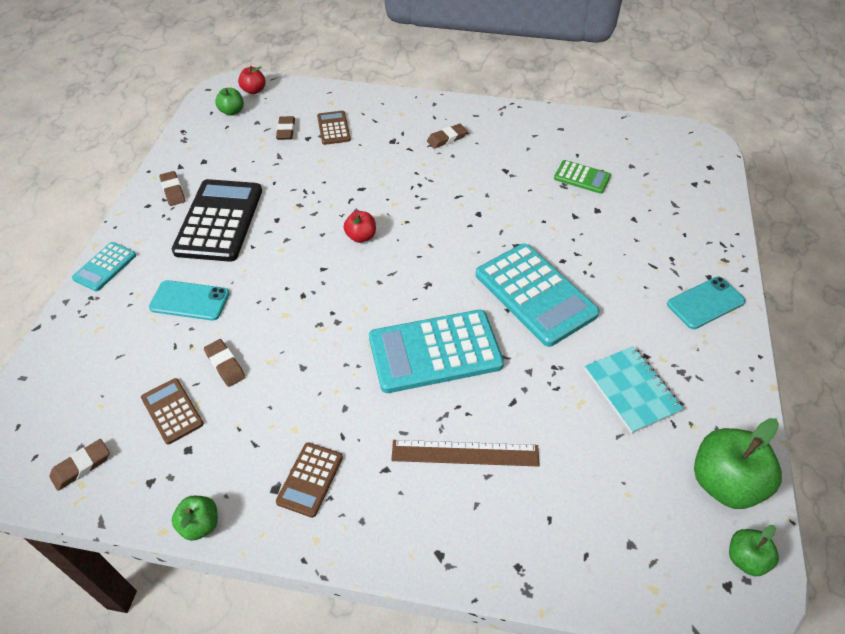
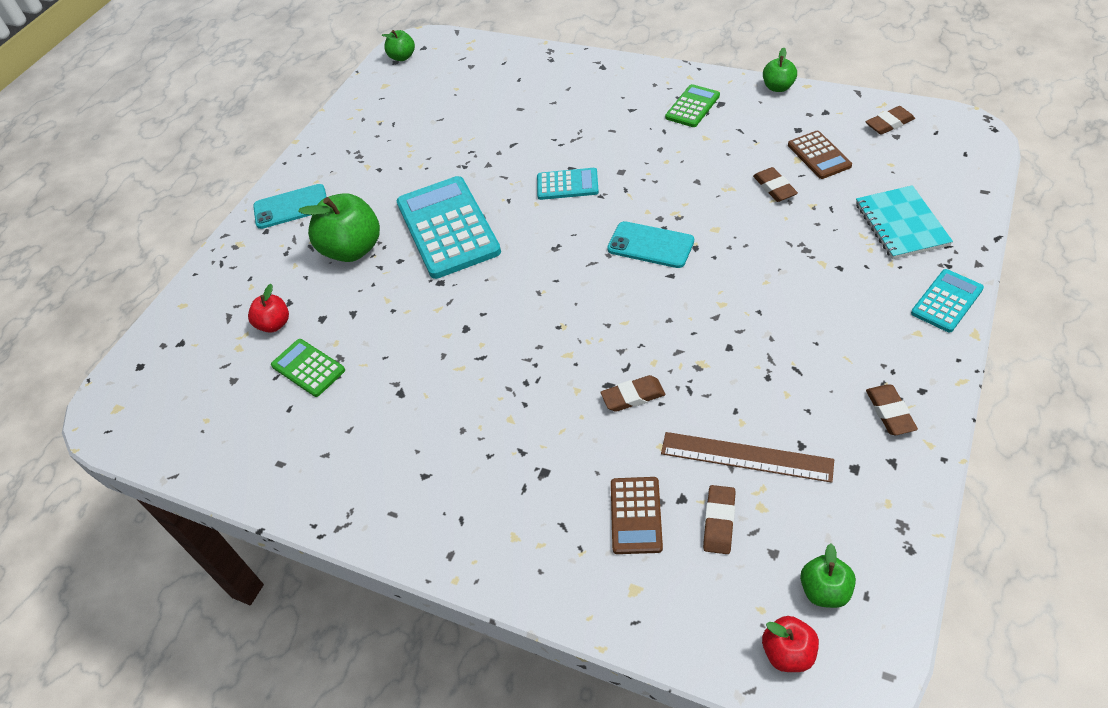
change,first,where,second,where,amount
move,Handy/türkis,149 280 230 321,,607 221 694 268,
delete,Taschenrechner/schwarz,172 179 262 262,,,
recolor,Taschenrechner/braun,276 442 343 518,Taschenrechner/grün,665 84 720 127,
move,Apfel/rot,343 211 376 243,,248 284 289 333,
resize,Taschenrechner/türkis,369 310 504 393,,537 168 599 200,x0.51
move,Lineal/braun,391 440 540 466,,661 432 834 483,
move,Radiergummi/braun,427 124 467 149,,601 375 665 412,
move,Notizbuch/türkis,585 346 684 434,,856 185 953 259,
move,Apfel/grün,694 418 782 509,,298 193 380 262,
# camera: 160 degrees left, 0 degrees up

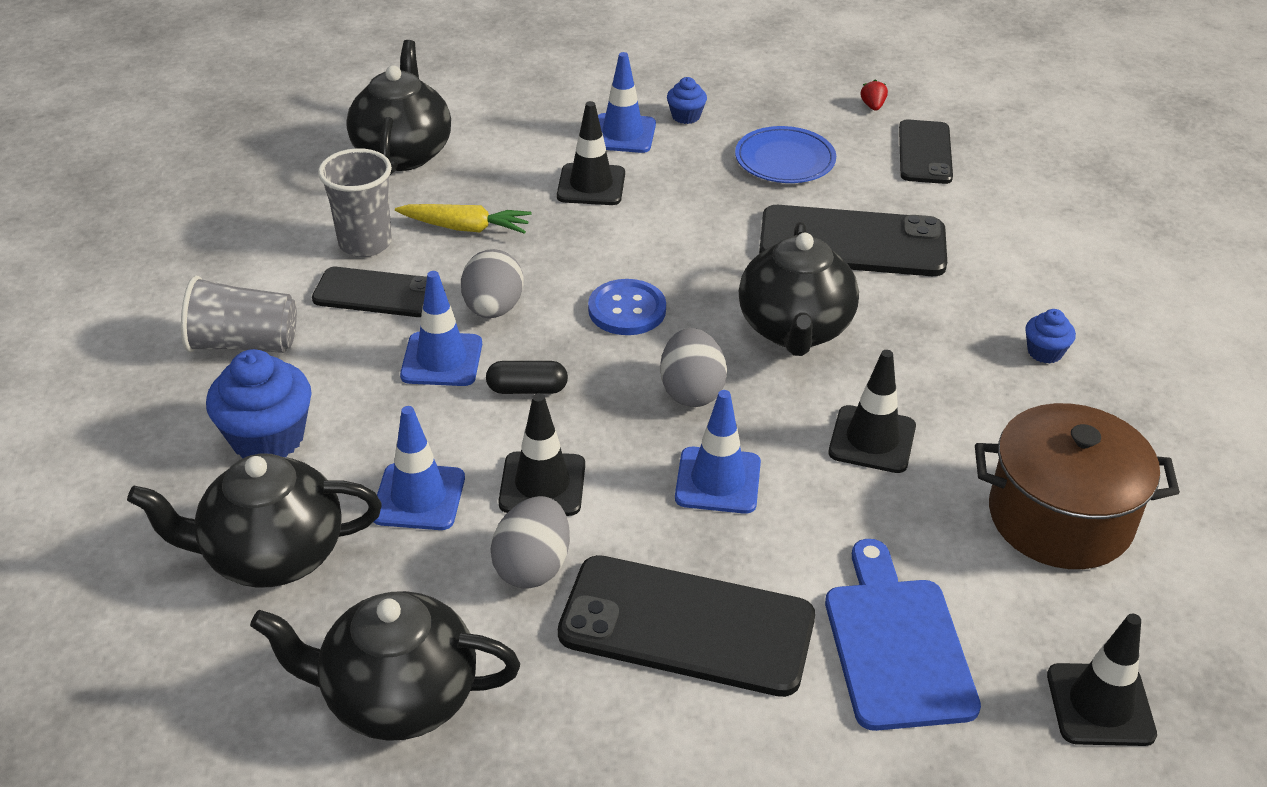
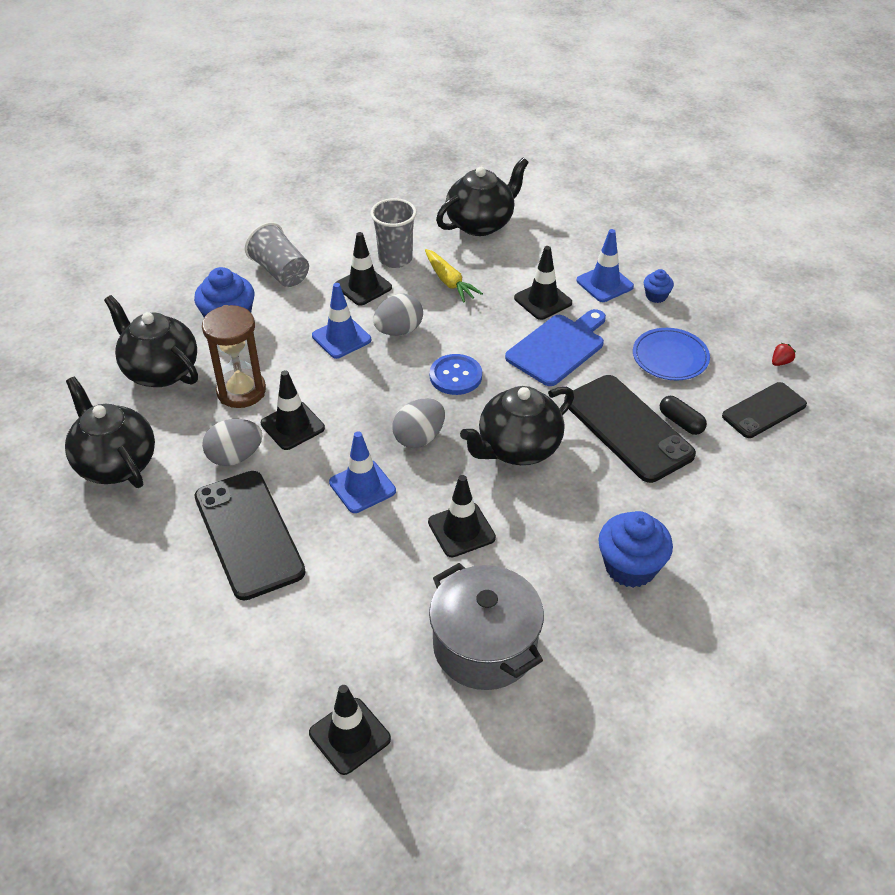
change,first,where,second,where,amount
replace,Handy/schwarz,312 267 427 317,Leitkegel/schwarz,336 232 392 306,
replace,Leitkegel/blau,374 406 465 530,Sanduhr/braun,202 305 266 408,
move,Kapsel/schwarz,486 361 568 394,,660 396 707 435,
move,Schneidebrett/blau,825 539 981 731,,505 309 606 386,
recolor,Kochtopf/braun,975 403 1180 569,Kochtopf/grau,429 563 544 690,
resize,Muffin/blau,1025 309 1076 364,,598 511 673 588,x1.93
# camera: 50 degrees right, 5 degrees up

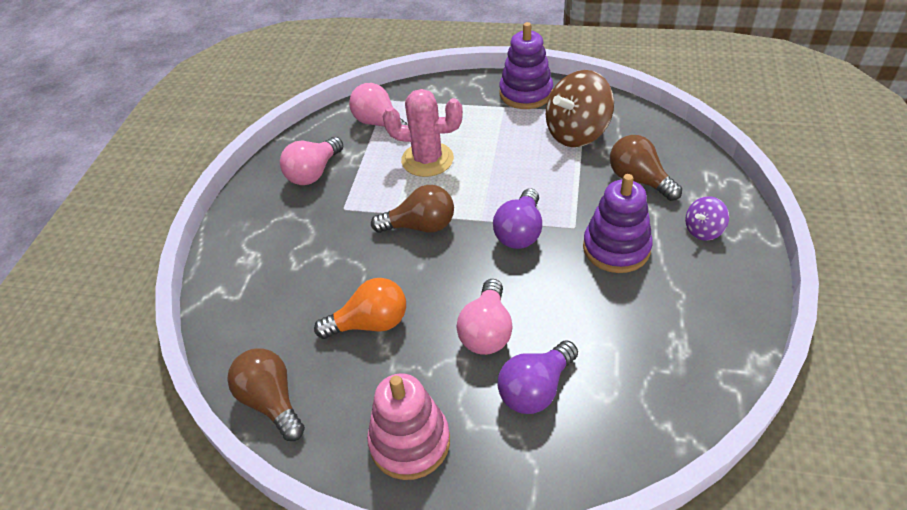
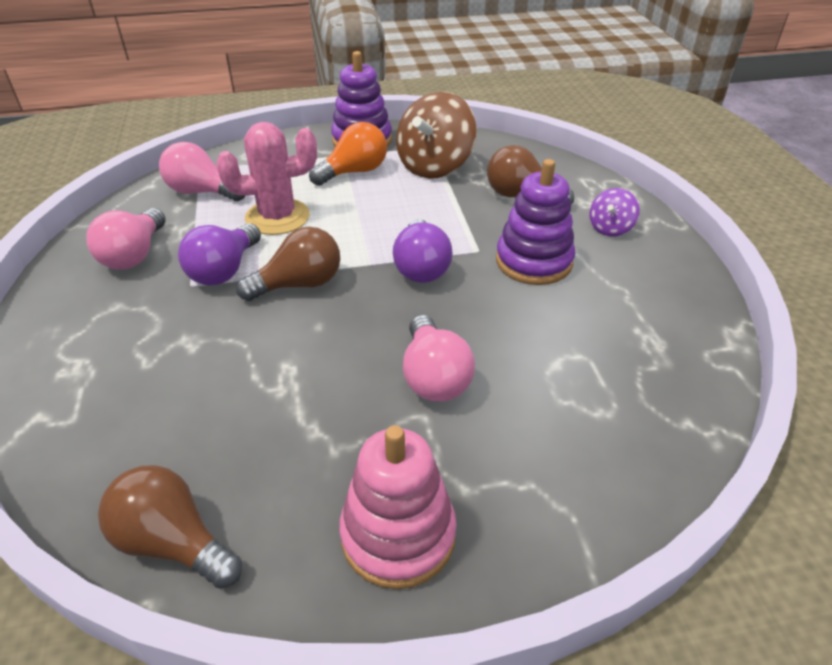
change,first,where,second,where,amount
move,Glühbirne/orange,314 278 406 339,,309 122 387 186,
move,Glühbirne/lila,497 341 578 414,,178 223 261 286,
# camera: 25 degrees left, 5 degrees down

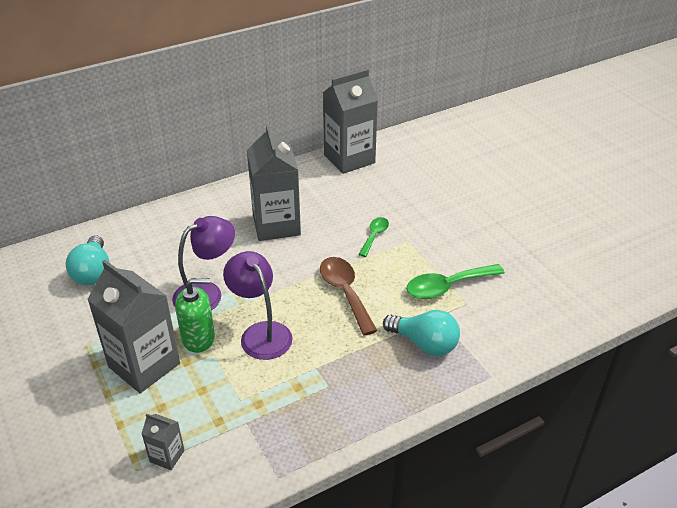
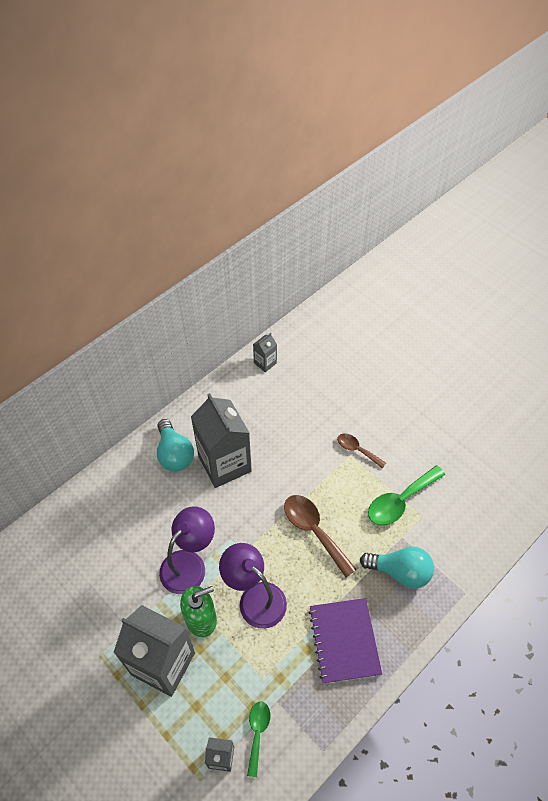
change,first,where,second,where,amount
move,Glühbirne/türkis,66 235 110 285,,157 419 194 472,
resize,Getränkekarton/grau,323 69 378 174,,253 333 277 372,x0.45
move,Löffel/grün,359 217 389 257,,247 701 270 777,
insert,,,Notizbuch/lila,309 598 382 684,
insert,,,Löffel/braun,338 433 386 469,
# camera: 15 degrees left, 15 degrees up

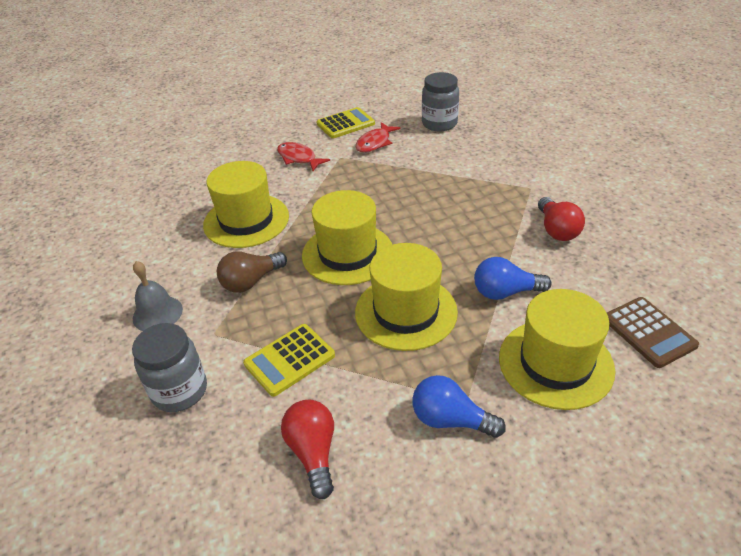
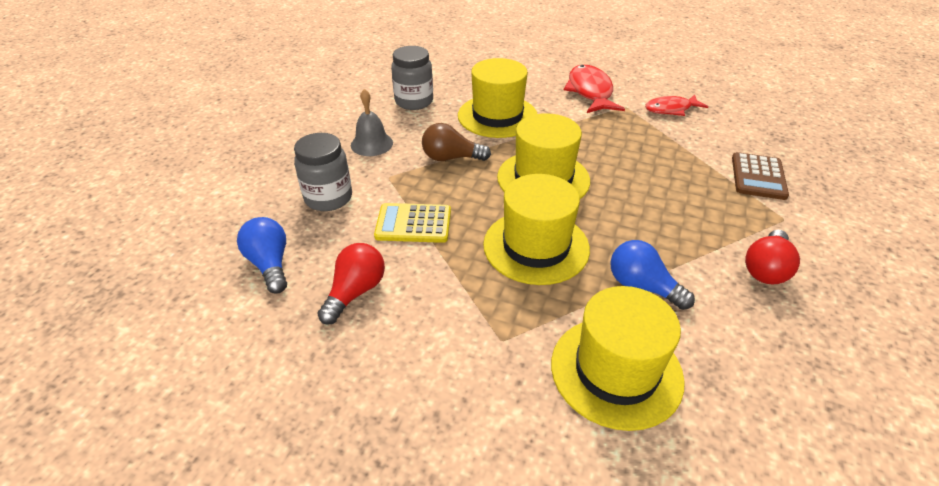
change,first,where,second,where,amount
resize,Fisch/rot,277 142 330 171,,564 65 625 113,x1.51
delete,Taschenrechner/gelb,316 107 375 138,,,
move,Glühbirne/blau,412 375 506 438,,237 217 287 294,
move,Einmachglas/grau,422 72 459 131,,391 46 433 110,
move,Taschenrechner/braun,607 297 699 368,,732 152 789 200,
# camera: 40 degrees right, 0 degrees up

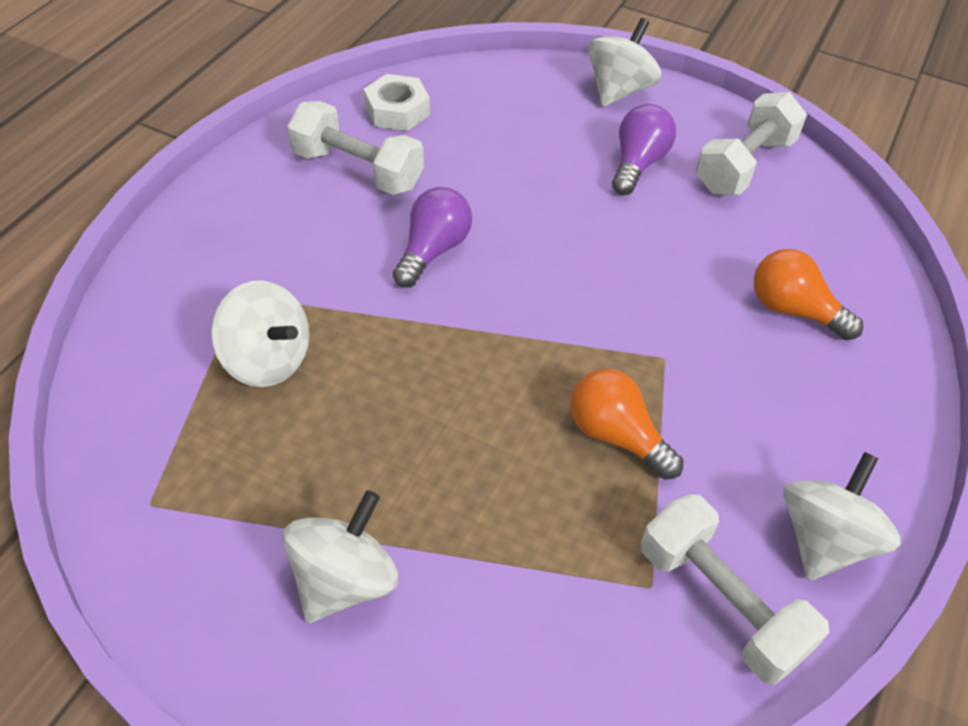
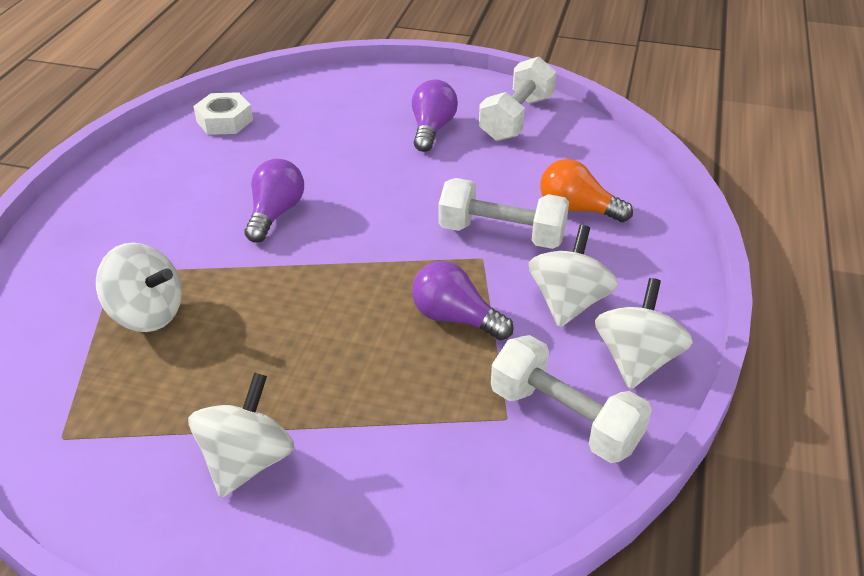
change,first,where,second,where,amount
move,Hantel/weiß,287 101 424 195,,438 178 569 249,
recolor,Glühbirne/orange,570 369 684 479,Glühbirne/lila,412 261 514 340,
move,Kreisel/weiß,588 18 661 107,,529 225 618 328,
# camera: 10 degrees left, 10 degrees down

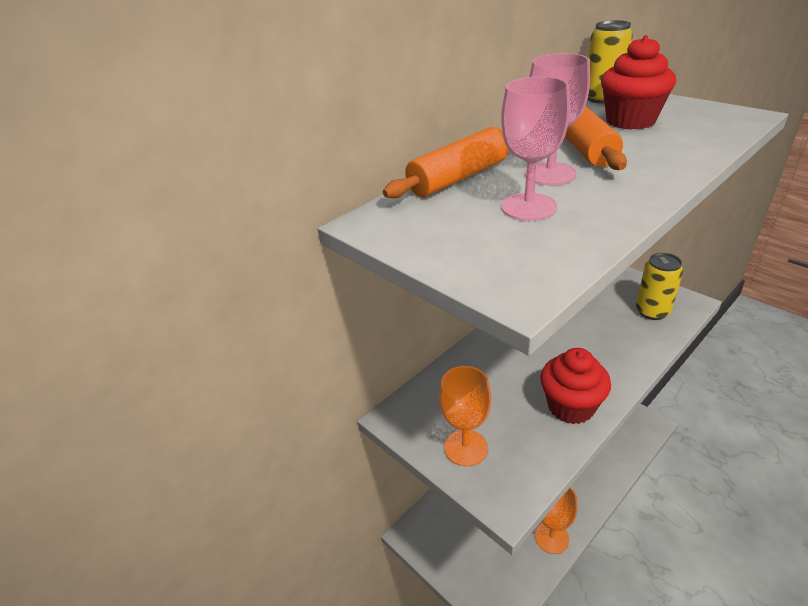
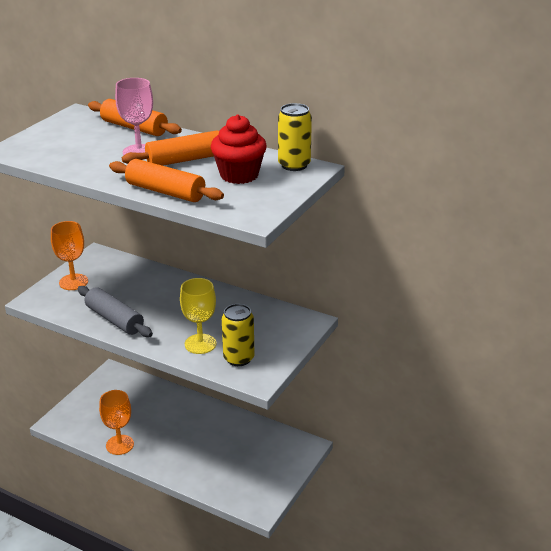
change,first,where,second,where,amount
delete,Kelch/rosa,501 76 570 221,,,
replace,Muffin/rot,540 348 611 424,Nudelholz/grau,78 286 153 337,
insert,,,Nudelholz/orange,109 159 224 202,
insert,,,Kelch/gelb,180 278 216 354,
# camera: 70 degrees right, 5 degrees down

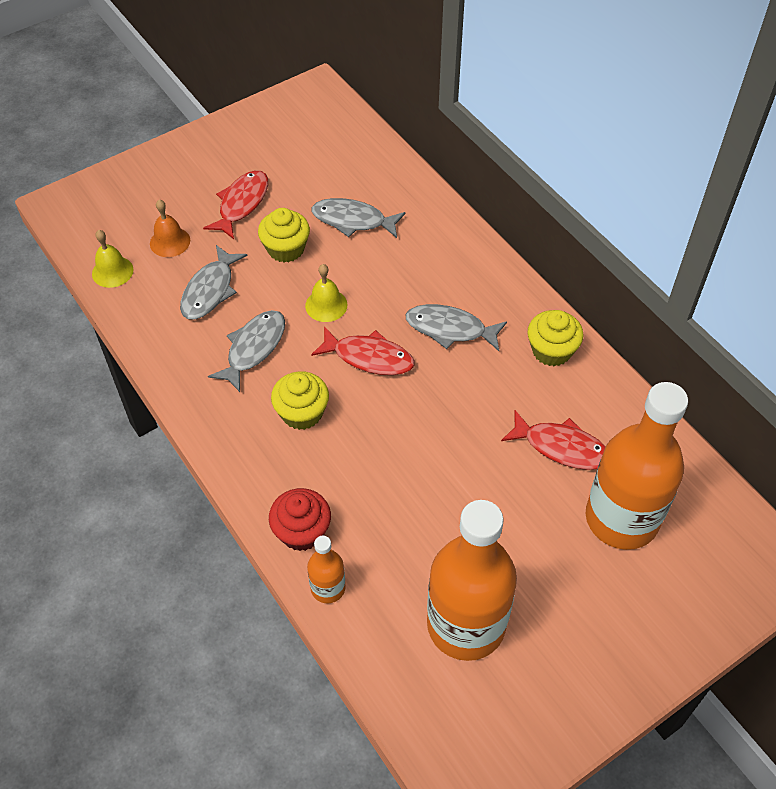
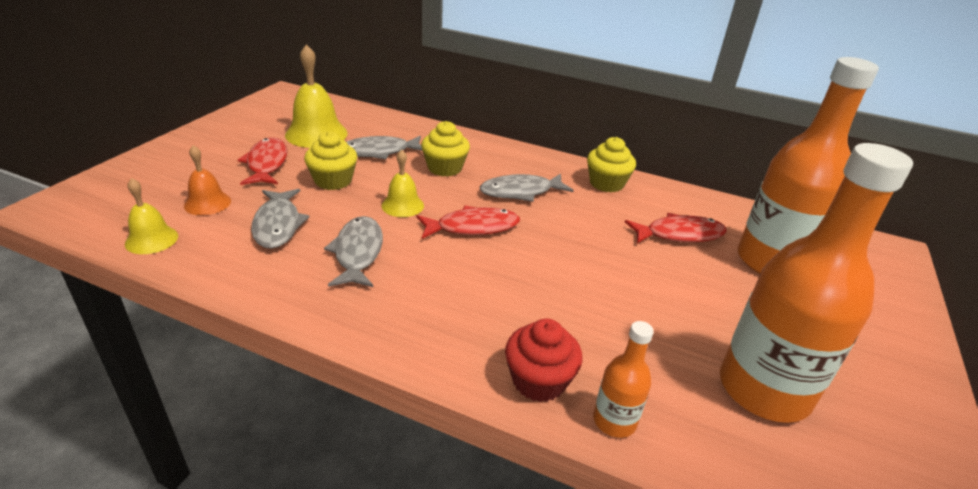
change,first,where,second,where,amount
move,Muffin/gelb,271 371 329 430,,421 121 470 177,
insert,,,Glocke/gelb,285 44 348 148,
# camera: 35 degrees left, 20 degrees down

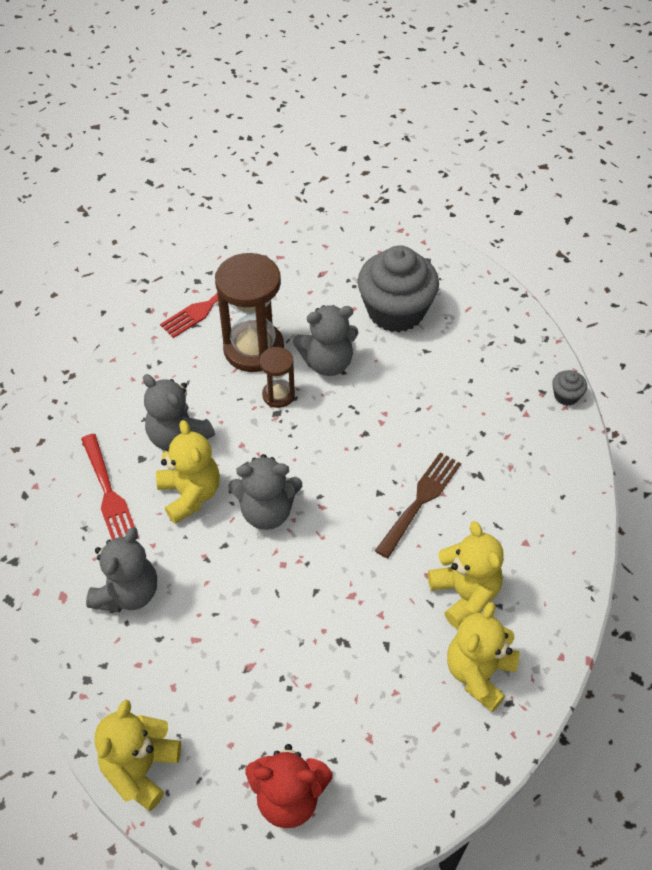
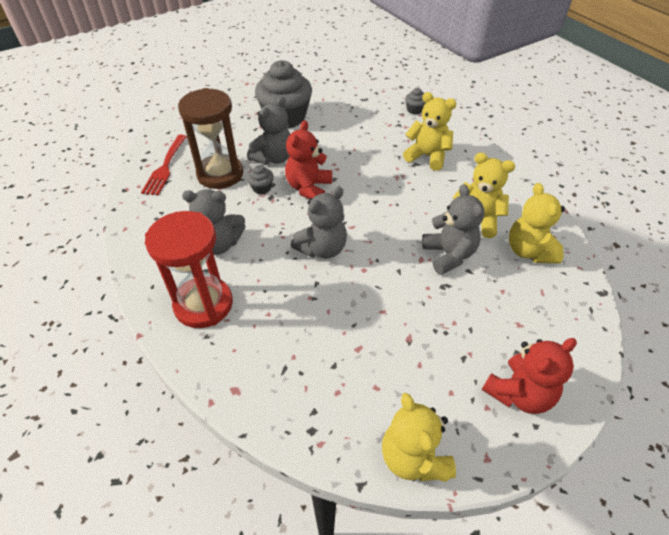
change,first,where,second,where,amount
replace,Gabel/rot,81 434 139 539,Sanduhr/rot,145 211 233 328,
move,Teddybär/grau,86 527 157 612,,422 184 484 275,
move,Teddybär/gelb,156 420 220 524,,403 92 457 171,
replace,Sanduhr/braun,260 347 295 408,Muffin/grau,247 165 274 194,
delete,Gabel/braun,375 452 461 558,,,
insert,,,Teddybär/rot,285 120 332 199,
# camera: 40 degrees left, 5 degrees down

